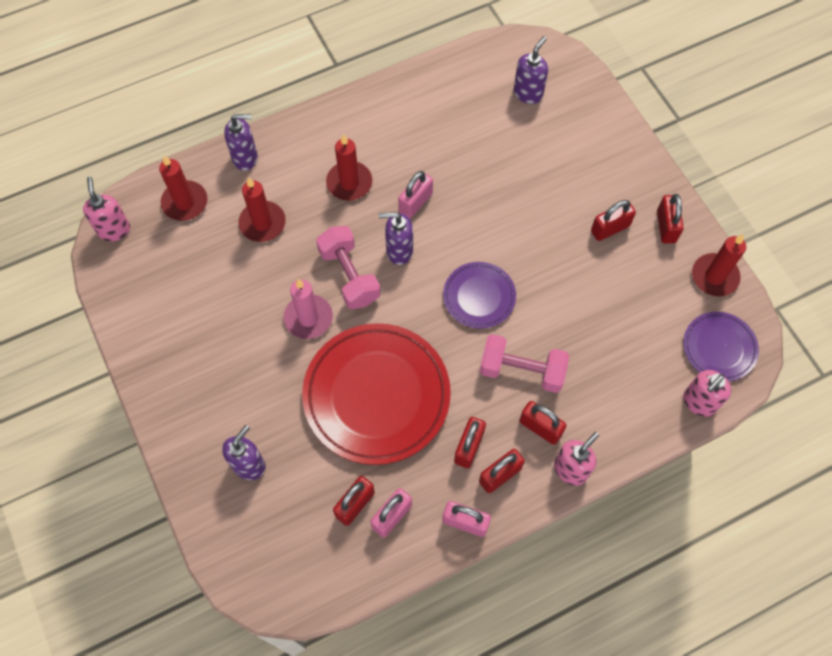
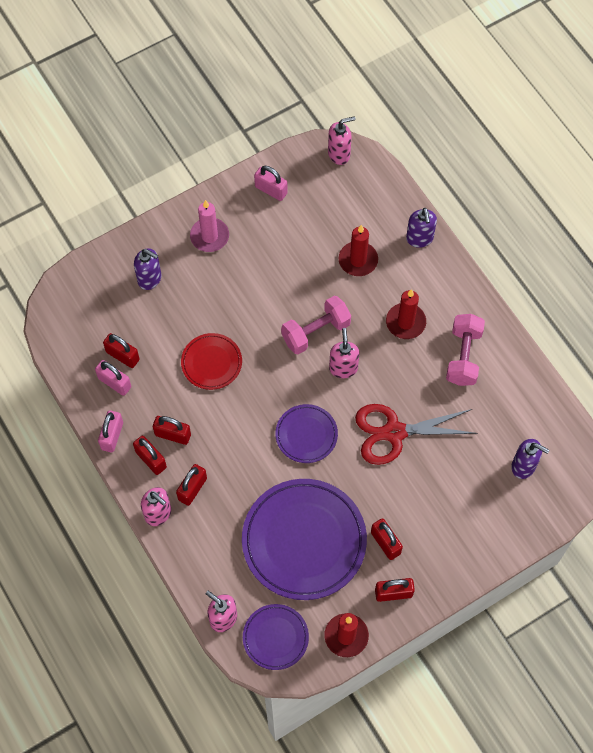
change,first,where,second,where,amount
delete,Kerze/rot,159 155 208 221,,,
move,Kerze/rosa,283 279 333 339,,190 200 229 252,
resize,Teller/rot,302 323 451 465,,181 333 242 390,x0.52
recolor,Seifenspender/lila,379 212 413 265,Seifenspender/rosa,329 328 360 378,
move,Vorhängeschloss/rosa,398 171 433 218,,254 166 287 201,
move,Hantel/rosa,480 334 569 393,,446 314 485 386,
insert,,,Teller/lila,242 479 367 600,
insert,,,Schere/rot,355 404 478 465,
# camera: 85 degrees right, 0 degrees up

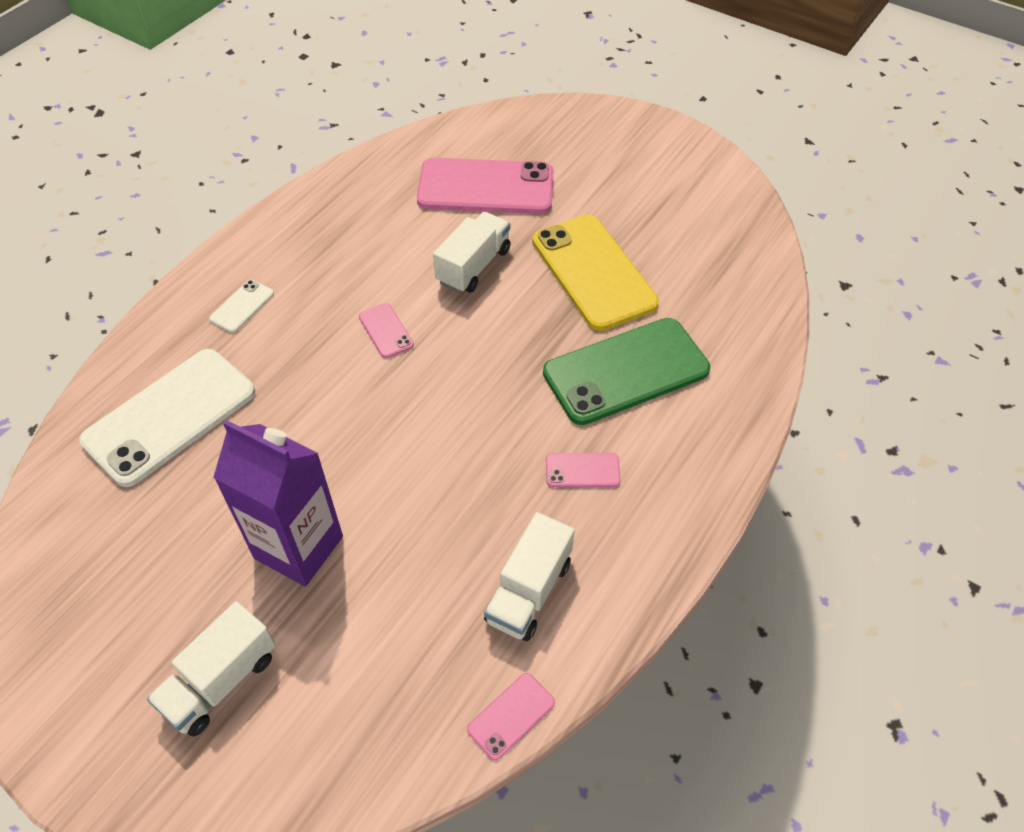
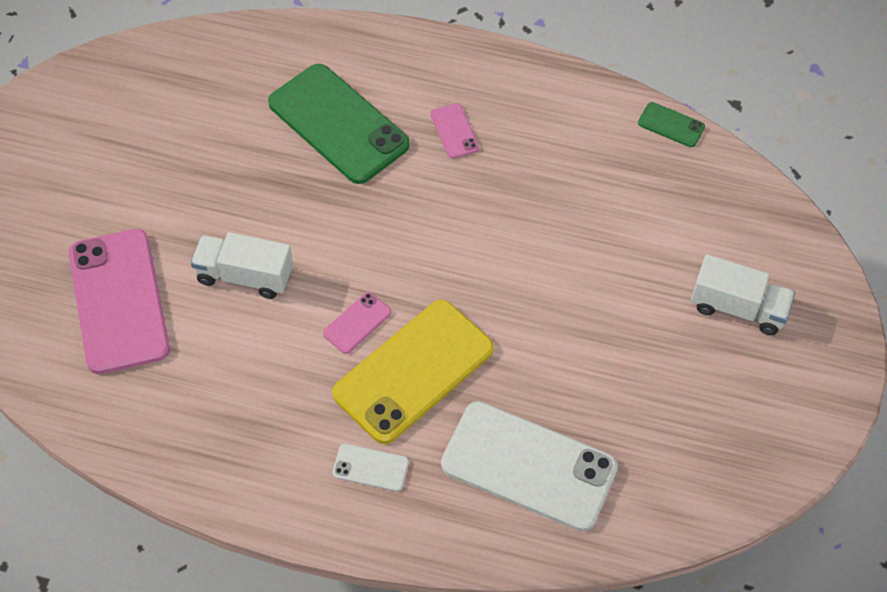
change,first,where,second,where,amount
delete,Getränkekarton/lila,213 420 343 587,,,
recolor,Handy/rosa,467 673 555 760,Handy/grün,638 102 705 147,
delete,Lastwagen/weiß,484 512 575 641,,,
move,Handy/gelb,532 215 659 331,,332 300 494 444,
# camera: 110 degrees left, 5 degrees up

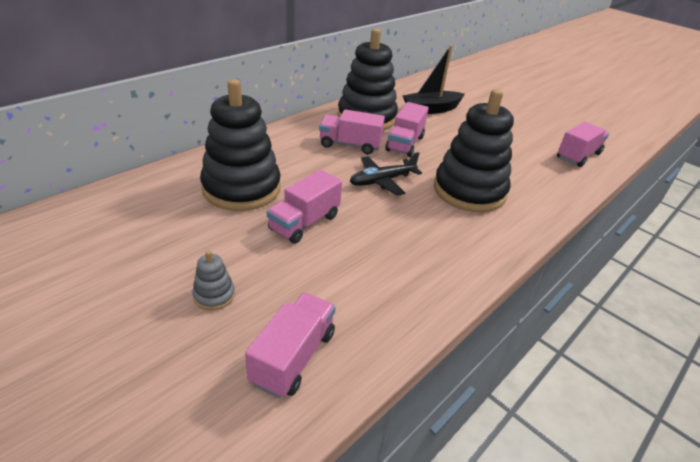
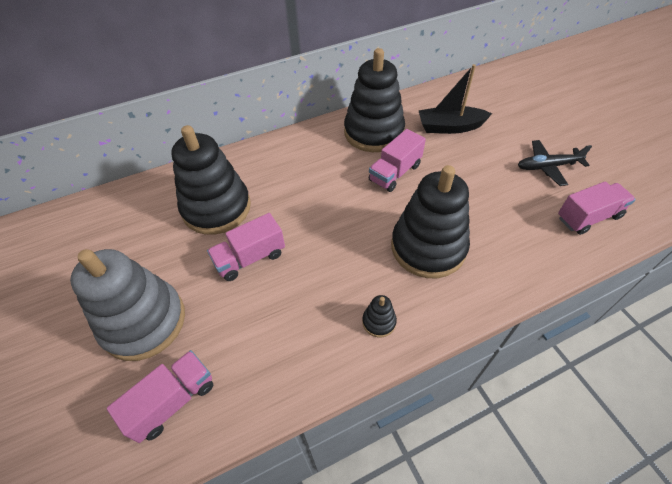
change,first,where,second,where,amount
resize,Stapelspielzeug/grau,192 250 235 310,,70 249 185 361,x2.48
delete,Lastwagen/rosa,319 109 385 154,,,
move,Flugzeug/schwarz,350 152 422 196,,518 140 592 186,
insert,,,Stapelspielzeug/schwarz,362 295 397 338,
# camera: 25 degrees right, 15 degrees up

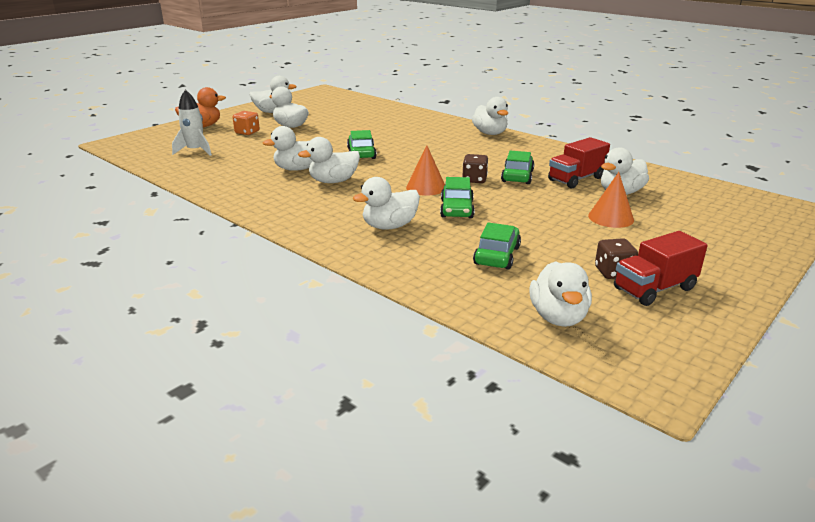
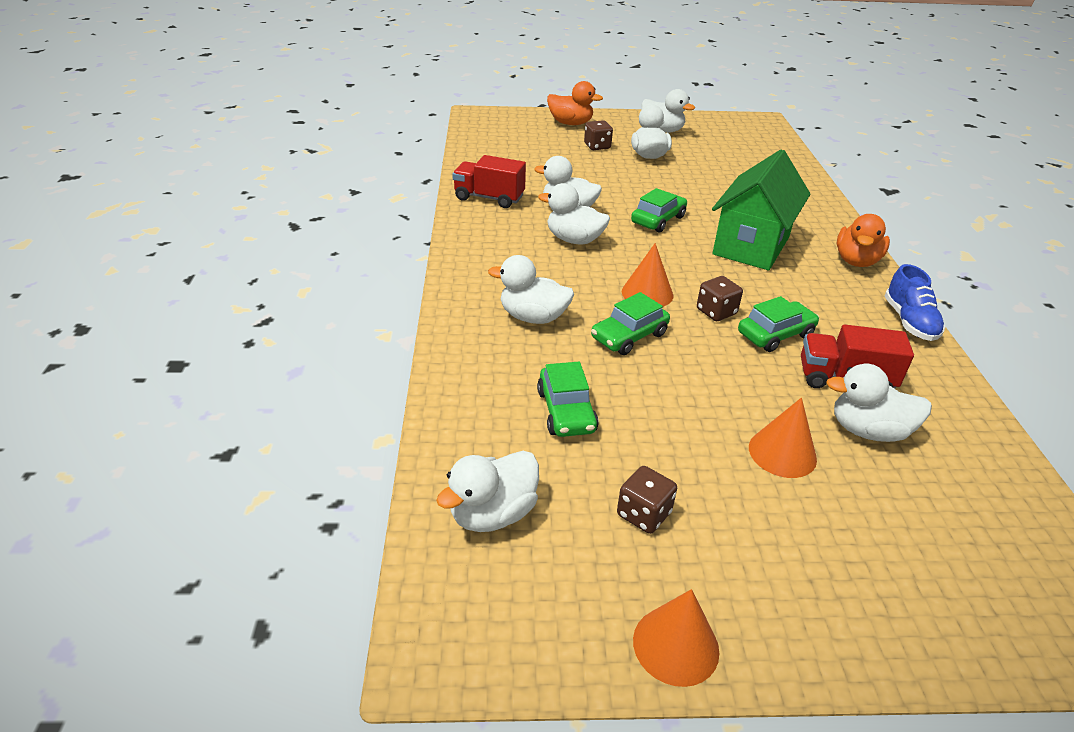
change,first,where,second,where,amount
delete,Rakete/weiß,172 89 212 156,,,
recolor,Spielwürfel/orange,232 111 260 135,Spielwürfel/braun,584 120 613 150,
recolor,Ente/weiß,472 97 508 135,Ente/orange,836 214 890 267,
rotate,Auto/grün,473 222 521 270,,537 362 599 437,105 degrees clockwise
move,Lastwagen/rot,614 231 707 306,,452 155 526 208,
insert,,,Kegel/orange,633 589 719 687,
insert,,,Haus/grün,712 149 811 270,
insert,,,Schuh/blau,884 264 945 341,
# camera: 45 degrees right, 10 degrees up

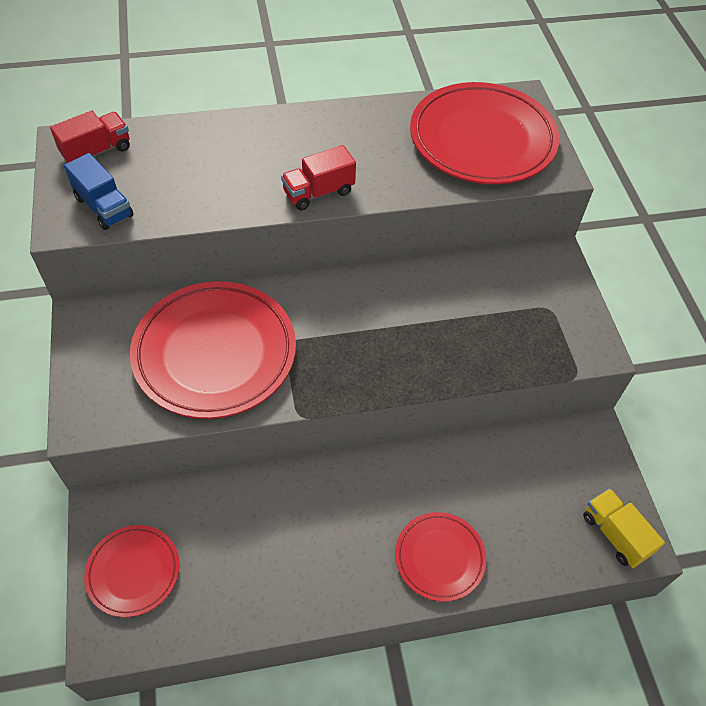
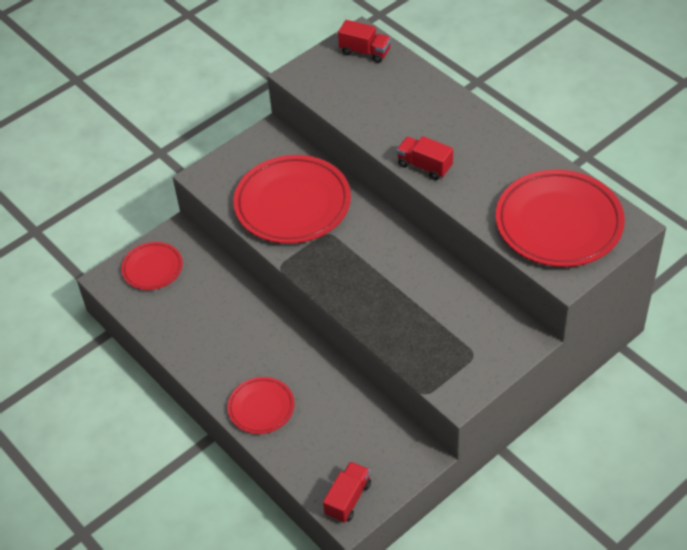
change,first,where,second,where,amount
delete,Lastwagen/blau,64 153 134 230,,,
recolor,Lastwagen/gelb,583 488 665 568,Lastwagen/rot,323 461 371 523,
# camera: 65 degrees right, 5 degrees down

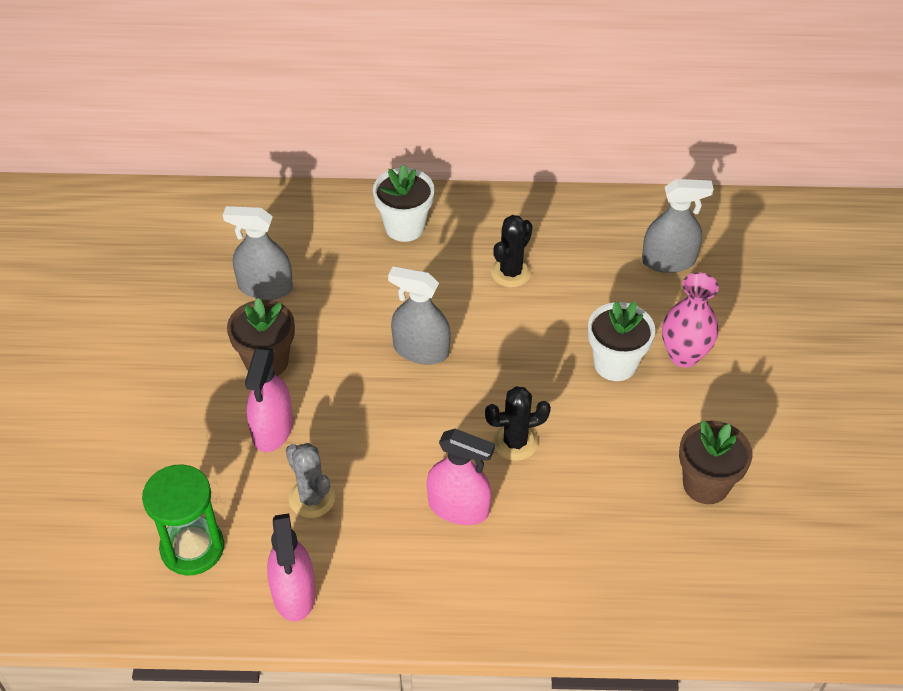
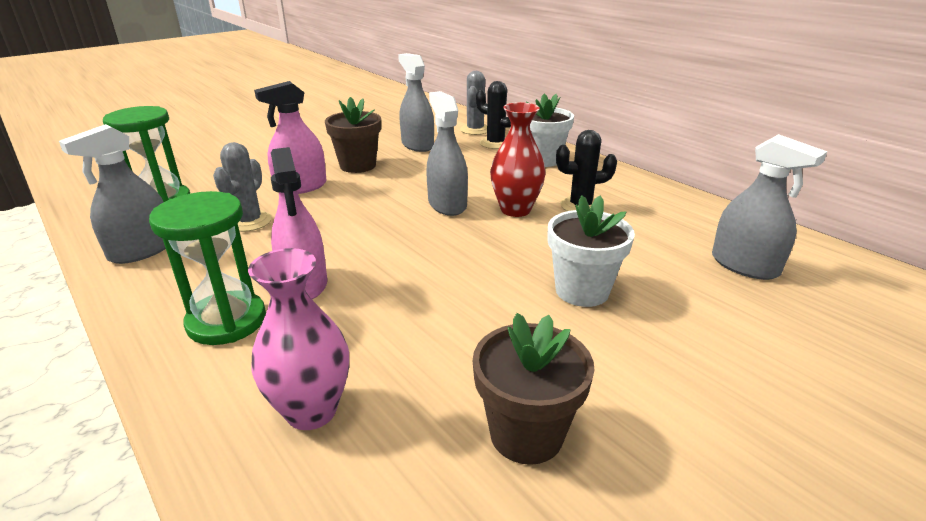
change,first,where,second,where,amount
recolor,Sprühflasche/rosa,267 513 316 621,Sprühflasche/grau,59 124 166 264,
move,Kaktus/schwarz,485 386 551 461,,476 81 511 149,
move,Vase/rosa,662 272 719 368,,248 248 349 430,
insert,,,Sanduhr/grün,149 191 266 345,
insert,,,Kaktus/grau,460 71 487 135,
insert,,,Vase/rot,490 102 546 217,
# camera: 50 degrees right, 20 degrees down

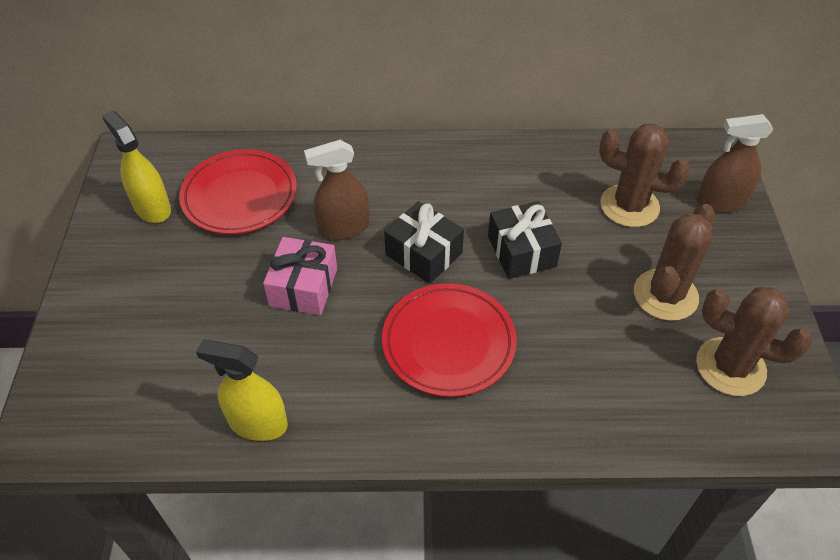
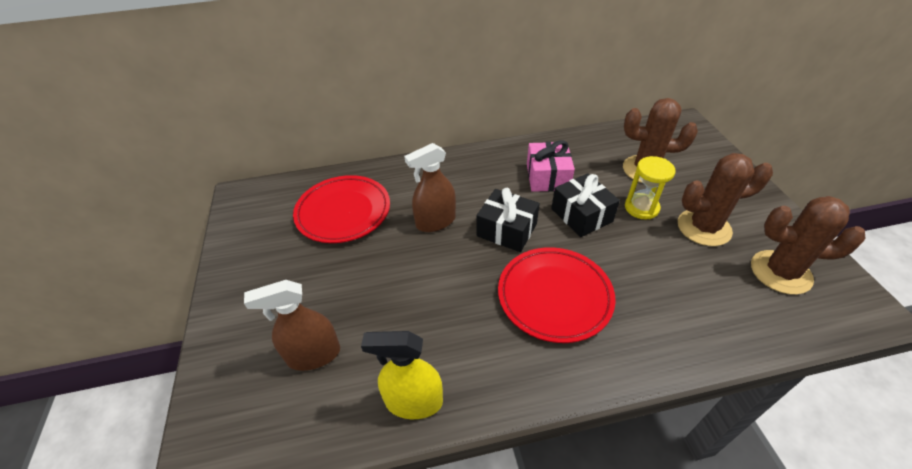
change,first,where,second,where,amount
delete,Sprühflasche/gelb,102 110 171 223,,,
move,Geschenk/rosa,263 237 337 315,,527 140 575 192,
rotate,Kaktus/braun,634 204 715 321,,678 153 773 246,60 degrees clockwise
move,Sprühflasche/braun,697 114 774 213,,244 280 340 371,
insert,,,Sanduhr/gelb,625 156 676 220,
# camera: 10 degrees left, 5 degrees down

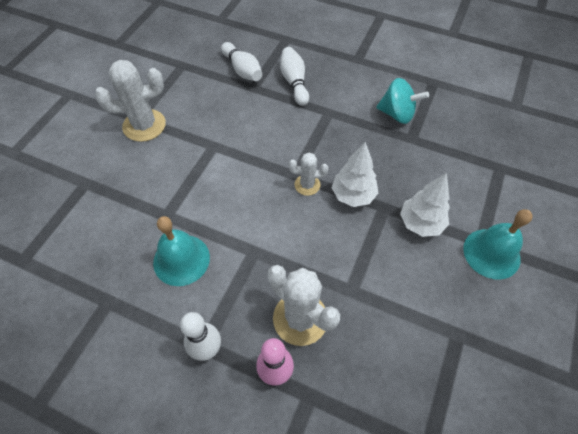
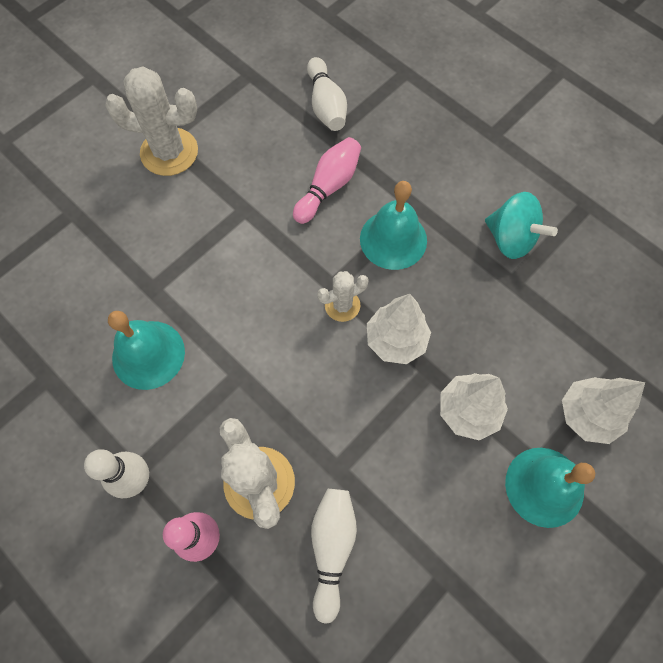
change,first,where,second,where,amount
move,Bowlingkegel/weiß,280 47 309 106,,311 489 357 623,
rotate,Kaktus/weiß,289 153 329 196,,317 271 369 322,45 degrees counterclockwise
insert,,,Bowlingkegel/rosa,293 137 361 224,
insert,,,Glocke/türkis,360 181 427 270,
insert,,,Baum/weiß,562 377 645 444,
# camera: 20 degrees right, 10 degrees up

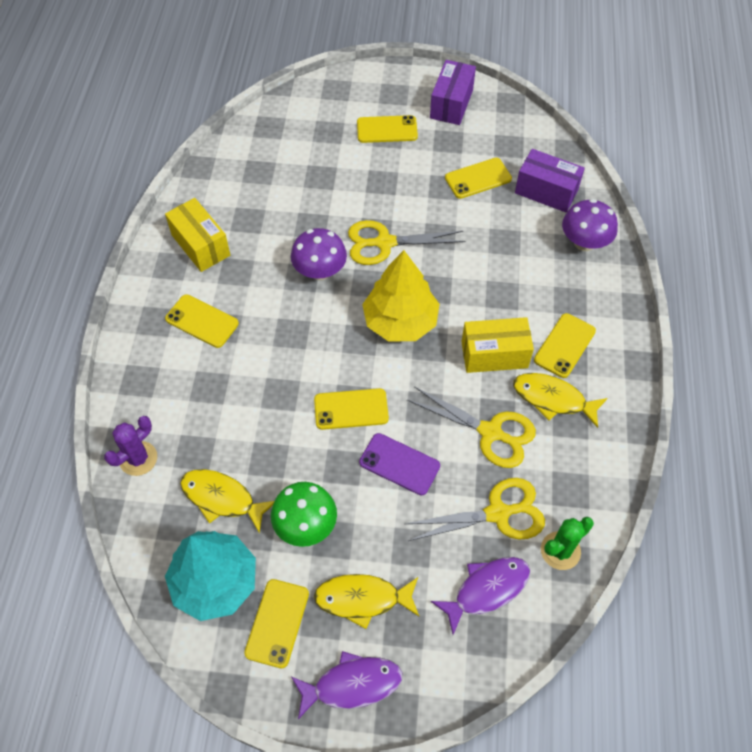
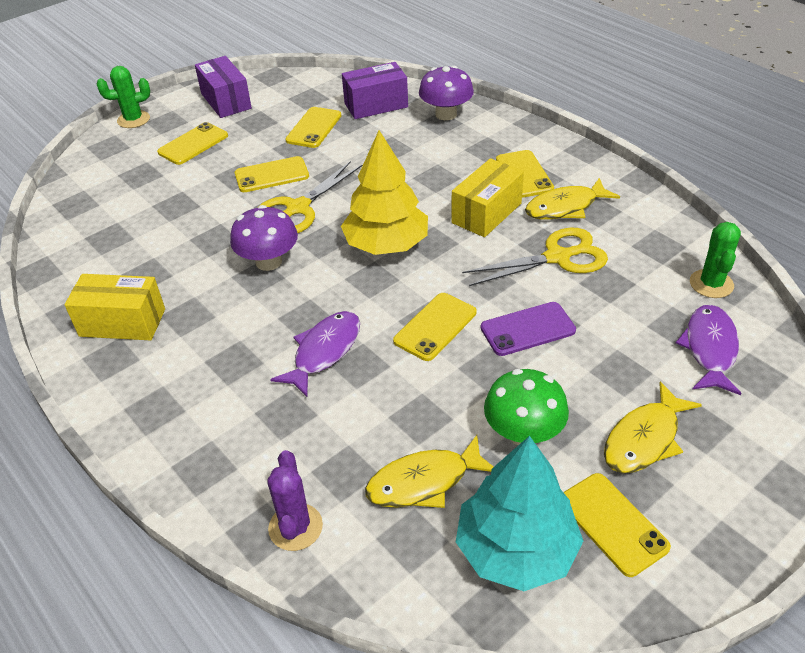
change,first,where,second,where,amount
move,Handy/gelb,165 294 239 348,,235 156 309 192,
move,Fisch/lila,291 651 403 719,,270 311 360 397,
delete,Schere/gelb,405 478 545 541,,,
insert,,,Kaktus/grün,97 66 150 128,
# camera: 45 degrees left, 15 degrees down

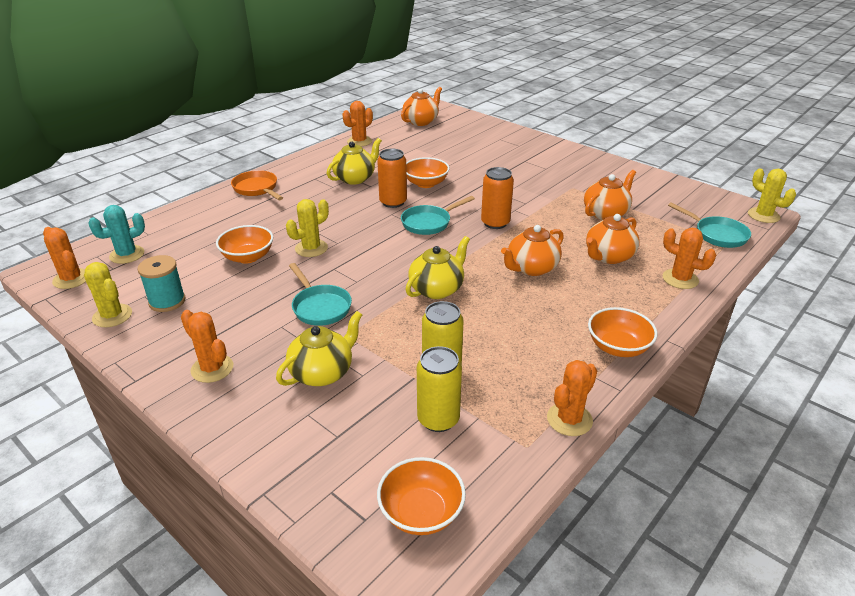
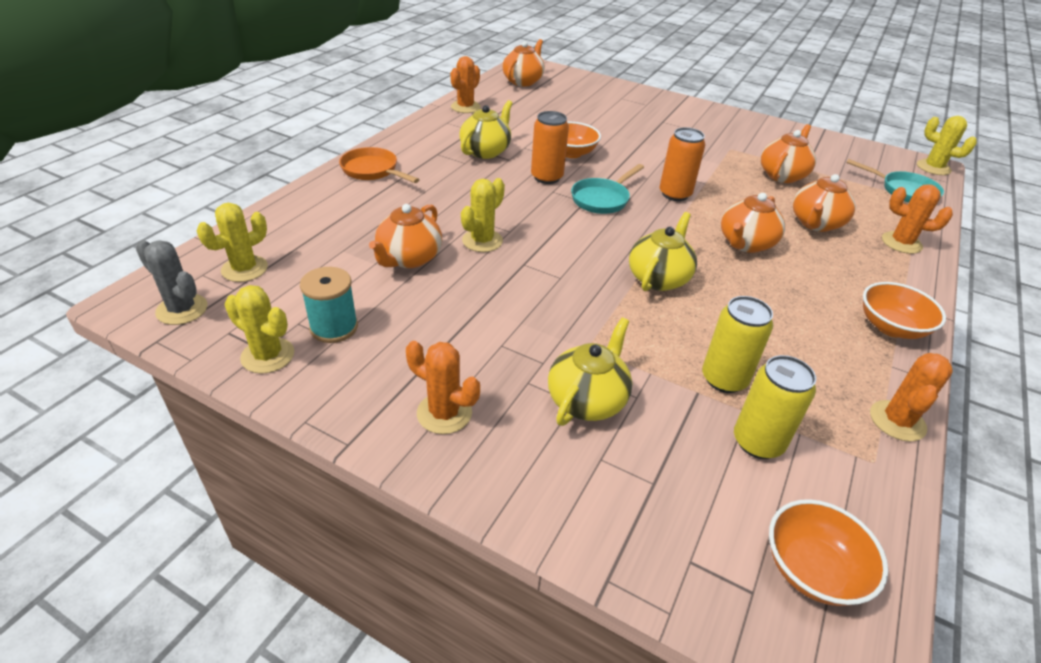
change,first,where,second,where,amount
recolor,Kaktus/orange,43 227 86 289,Kaktus/grau,136 240 207 325,
recolor,Kaktus/türkis,88 205 145 264,Kaktus/gelb,197 203 268 282,
replace,Schüssel/orange,216 225 273 263,Teekanne/orange,369 204 442 268,
delete,Pfanne/türkis,289 263 352 326,,,
# camera: 15 degrees left, 5 degrees up

